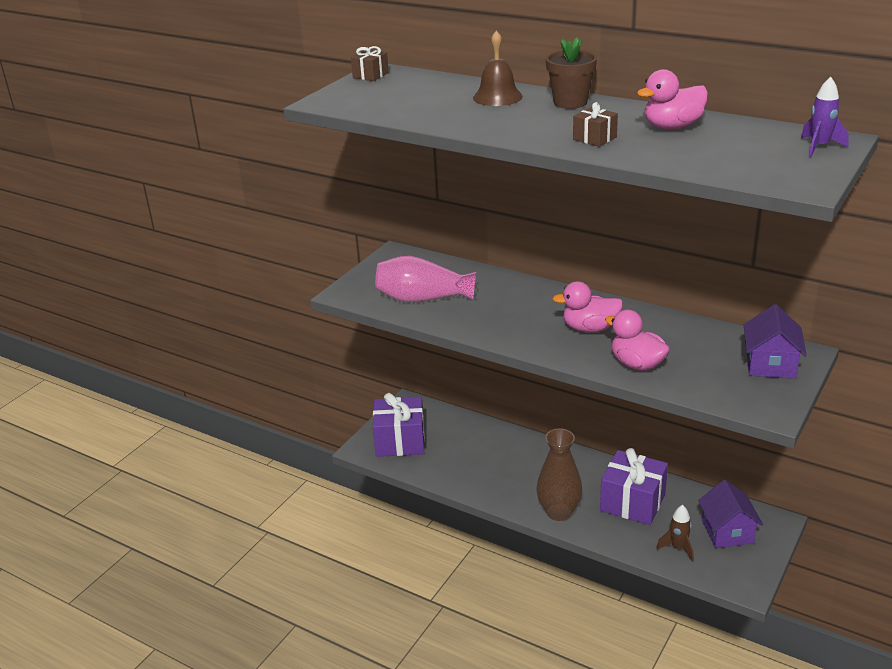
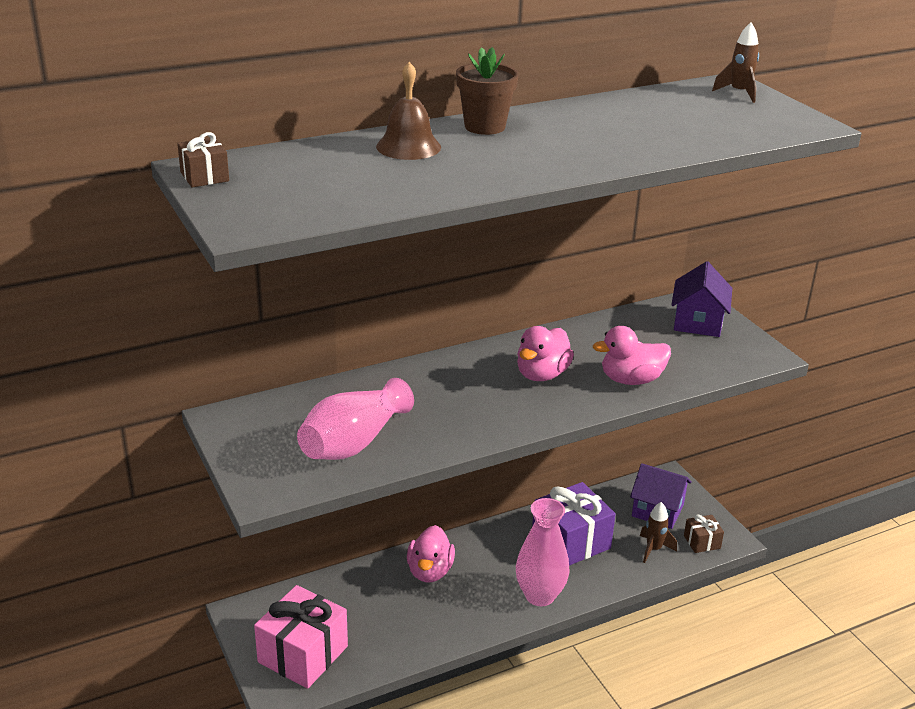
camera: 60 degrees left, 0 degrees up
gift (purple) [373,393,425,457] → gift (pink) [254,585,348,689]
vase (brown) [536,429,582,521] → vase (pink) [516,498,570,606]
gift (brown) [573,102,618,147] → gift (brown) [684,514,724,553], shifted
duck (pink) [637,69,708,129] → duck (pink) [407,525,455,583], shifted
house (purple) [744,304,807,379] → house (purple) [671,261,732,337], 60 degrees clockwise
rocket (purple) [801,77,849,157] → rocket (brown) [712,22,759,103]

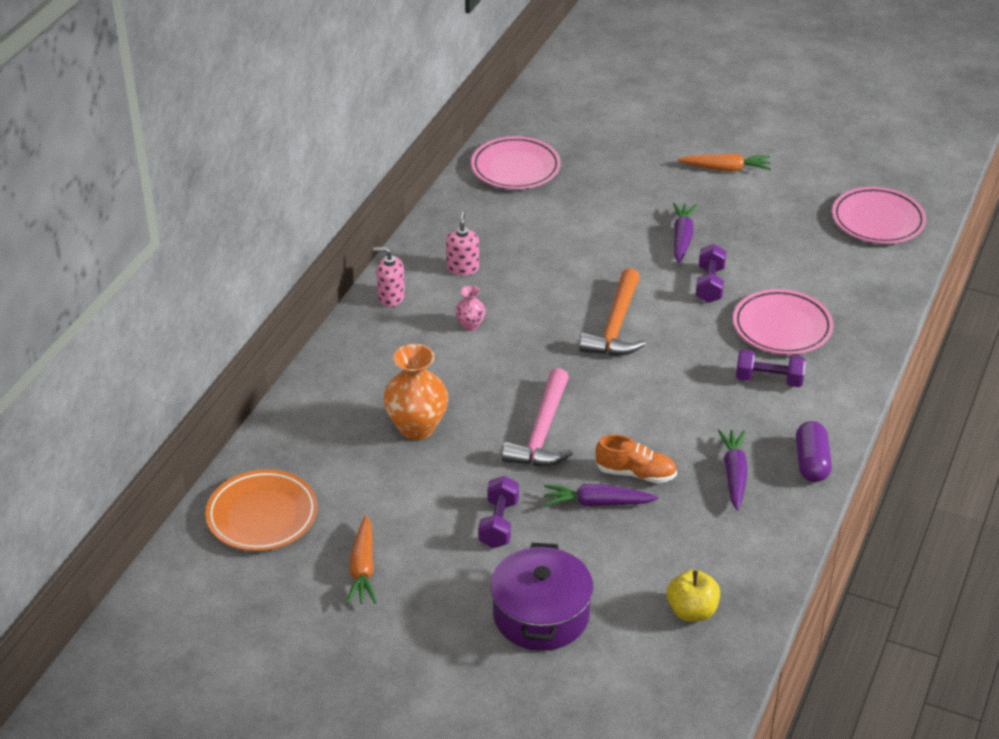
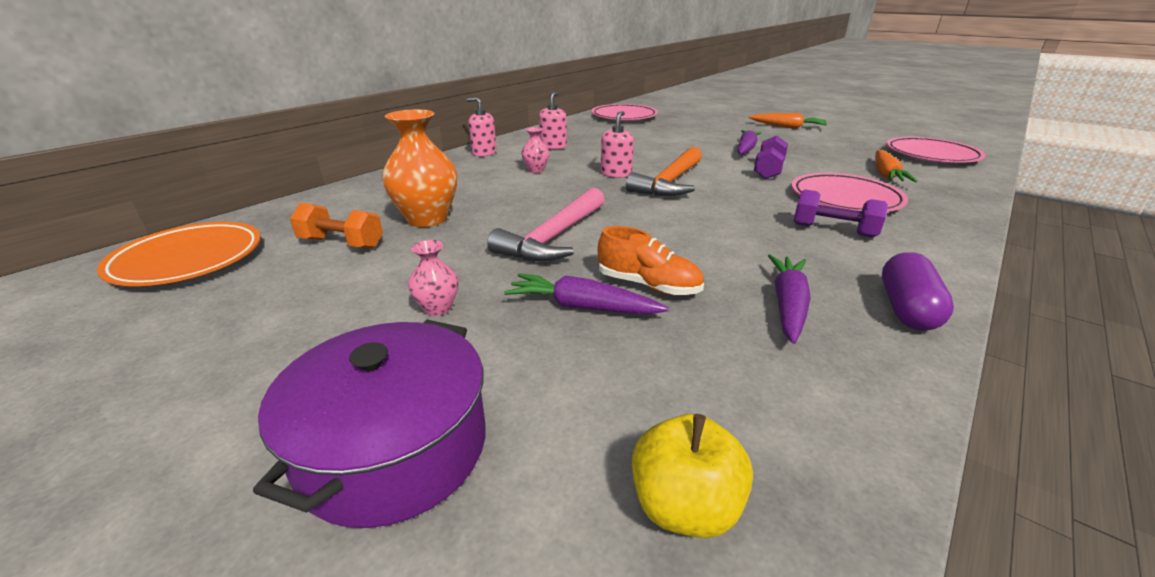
camera: 15 degrees right, 10 degrees down
carrot (orange) [346,515,377,604] → carrot (orange) [875,150,917,182], shifted
dumbbell (purple) [478,476,519,548] → vase (pink) [408,240,458,316]
- → dumbbell (orange) [290,203,383,249]
- → soap dispenser (pink) [601,111,634,178]

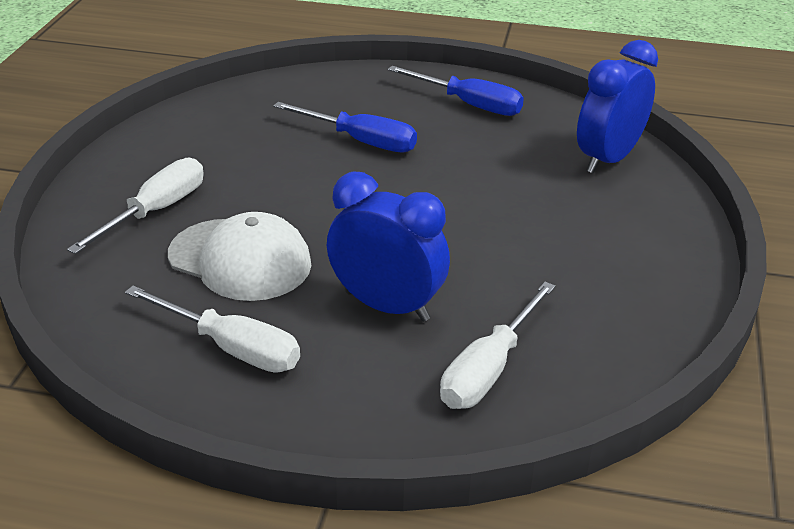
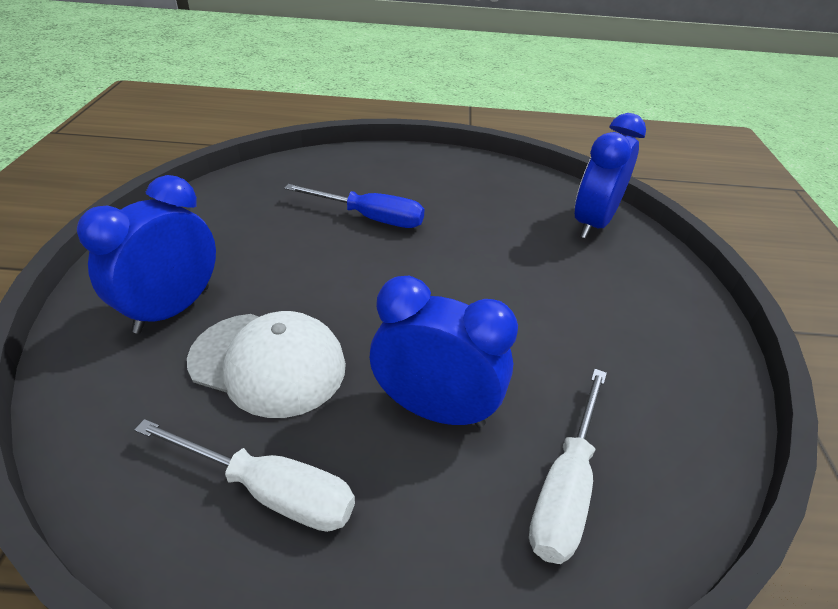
camera: 10 degrees left, 5 degrees up
screwdriver (white) [67,158,204,254] → clock (blue) [77,175,216,334]
screwdriver (blue) [388,66,524,116] → -

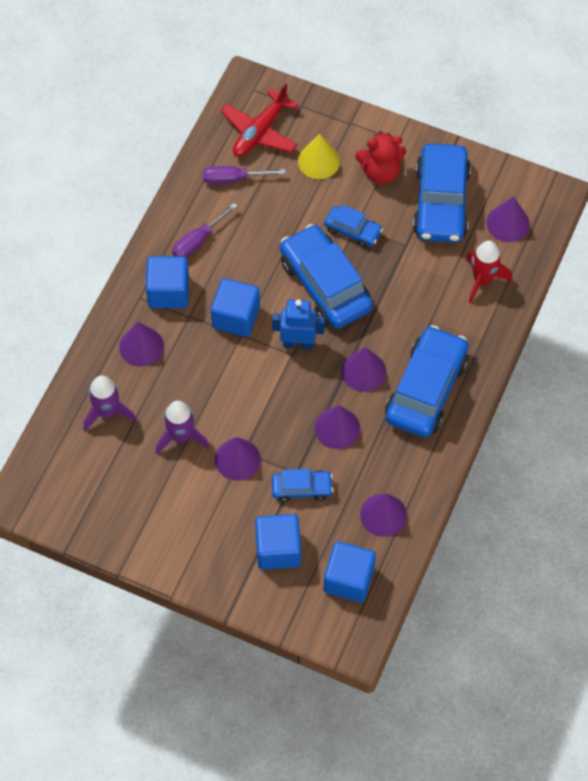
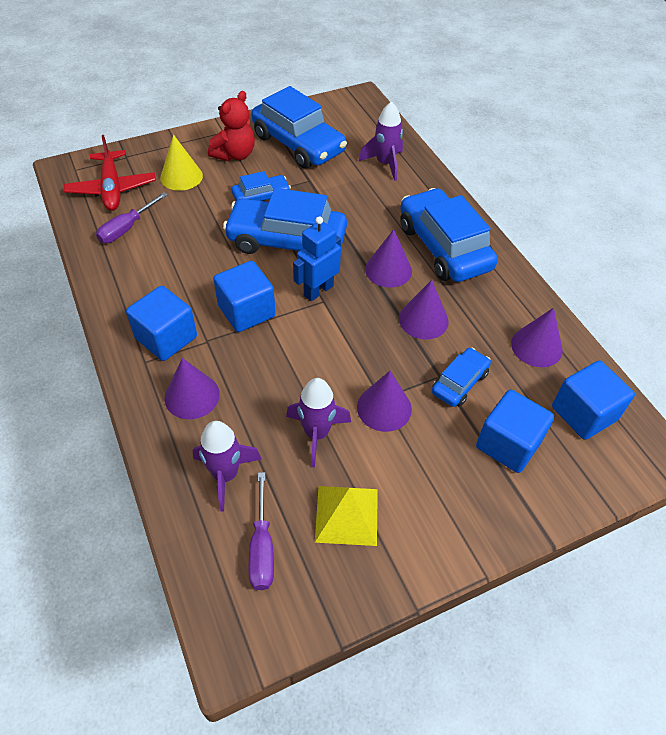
camera: 50 degrees left, 10 degrees down
screwdriver (purple) [172,203,238,258] → screwdriver (purple) [249,472,274,590], shifted
rocket (red) [466,241,512,303] → rocket (purple) [359,101,403,181]
cone (purple) [486,196,530,242] → -
- → pyramid (yellow) [315,486,378,546]

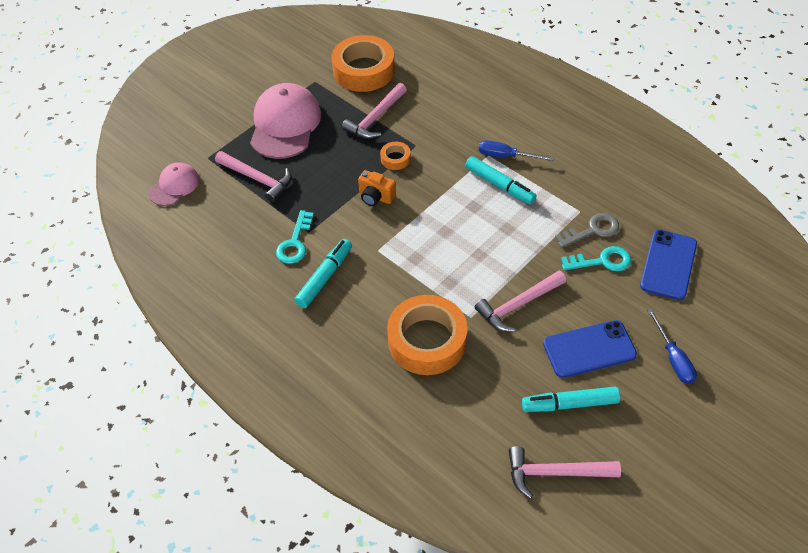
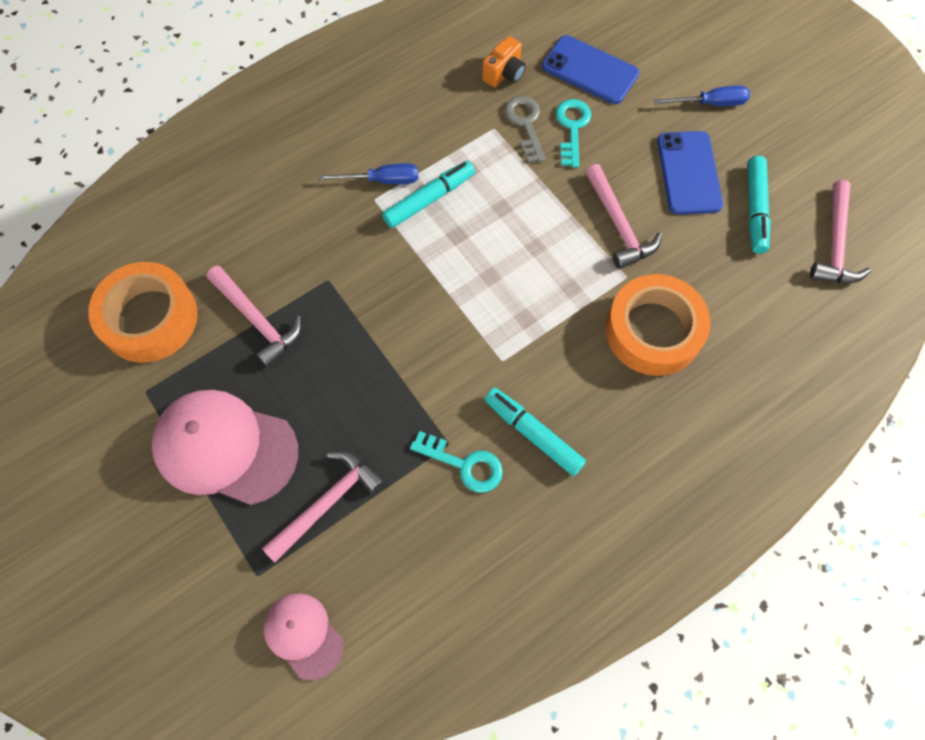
camera: 80 degrees left, 15 degrees up
camera (orange) [358,170,396,206] → camera (orange) [482,36,526,87], shifted
tape (orange) [380,142,411,170] → -
screwdriver (blue) [479,140,554,161] → screwdriver (blue) [318,163,418,184], 120 degrees counterclockwise

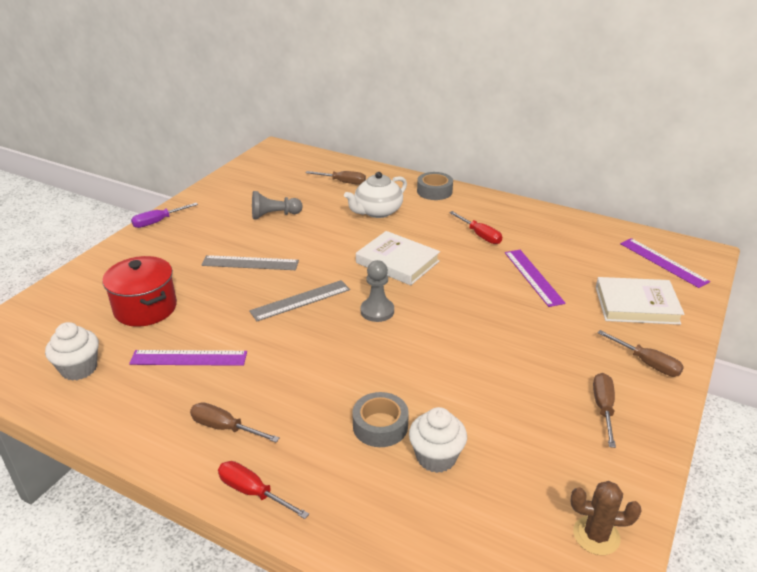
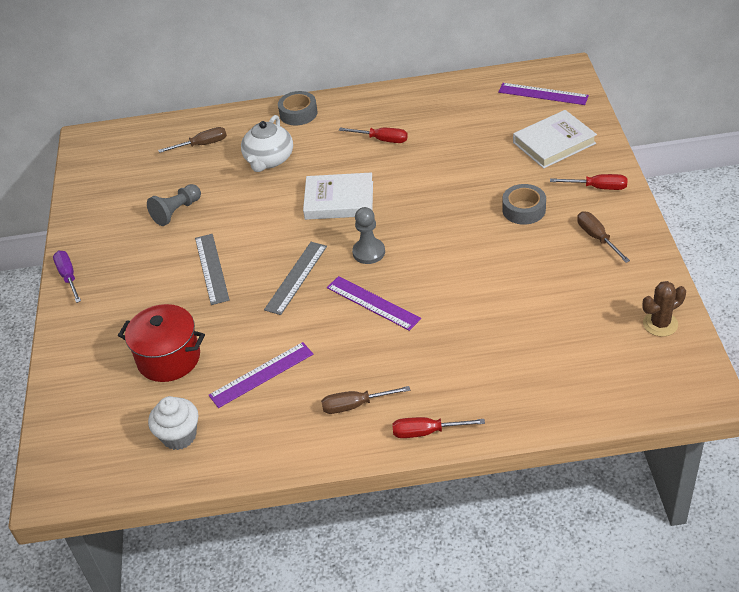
camera: 30 degrees left, 10 degrees up
screwdriver (purple) [131,203,198,228] → screwdriver (purple) [53,251,81,303], 135 degrees clockwise
ruler (grey) [201,255,299,270] → ruler (grey) [195,234,230,305], 75 degrees counterclockwise
tape (grey) [352,392,409,447] → tape (grey) [502,184,546,225], shifted
cupcake (white) [409,407,467,473] → -
ruler (purple) [505,250,566,307] → ruler (purple) [327,276,421,331], shifted
screwdriver (brown) [597,330,684,377] → screwdriver (red) [550,174,627,190]

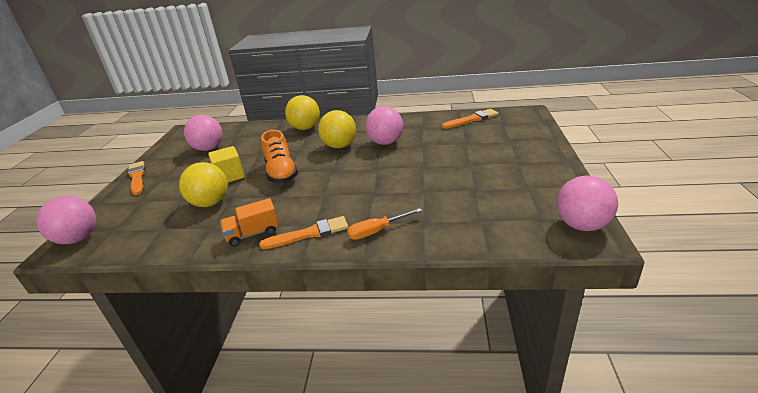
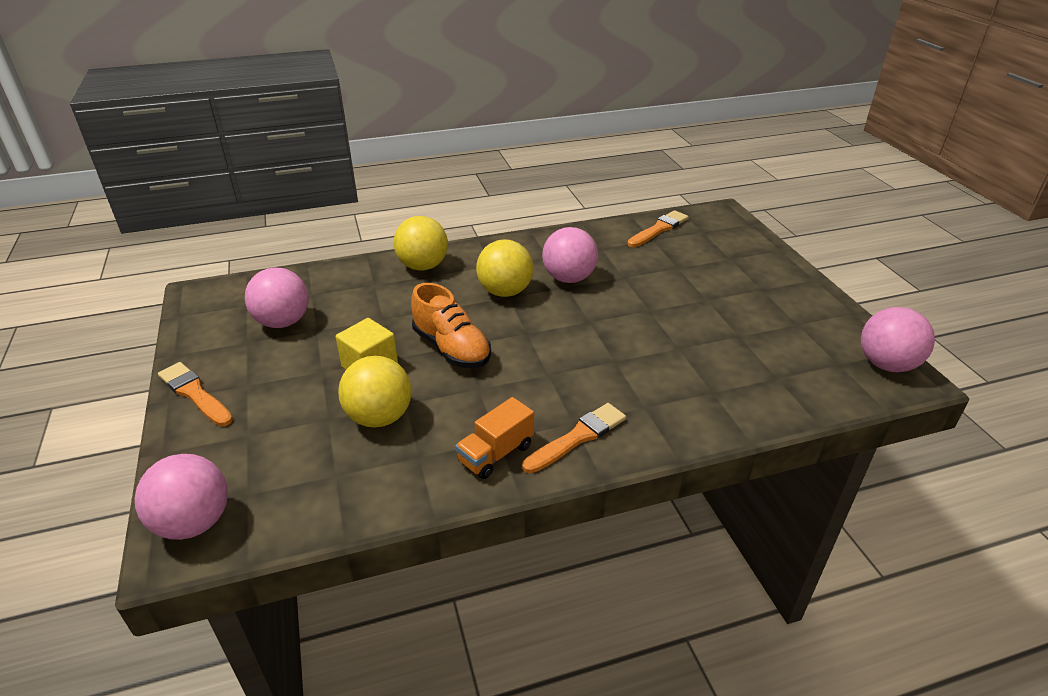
camera: 25 degrees left, 5 degrees up
screwdriver (orange) [347,208,422,240] → -

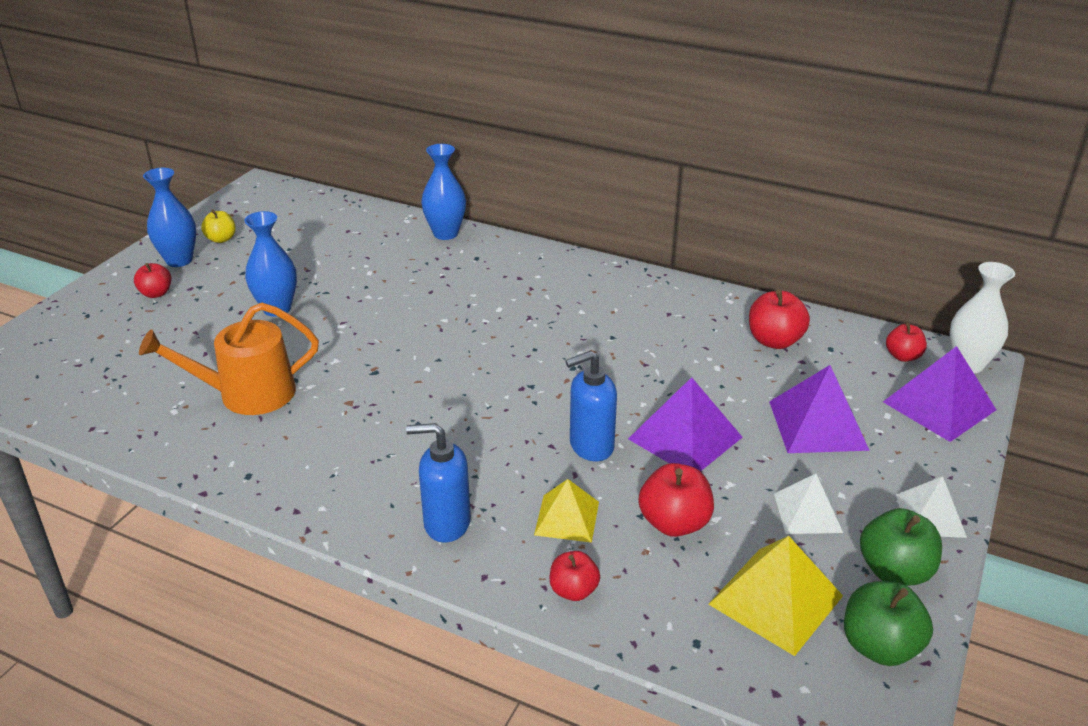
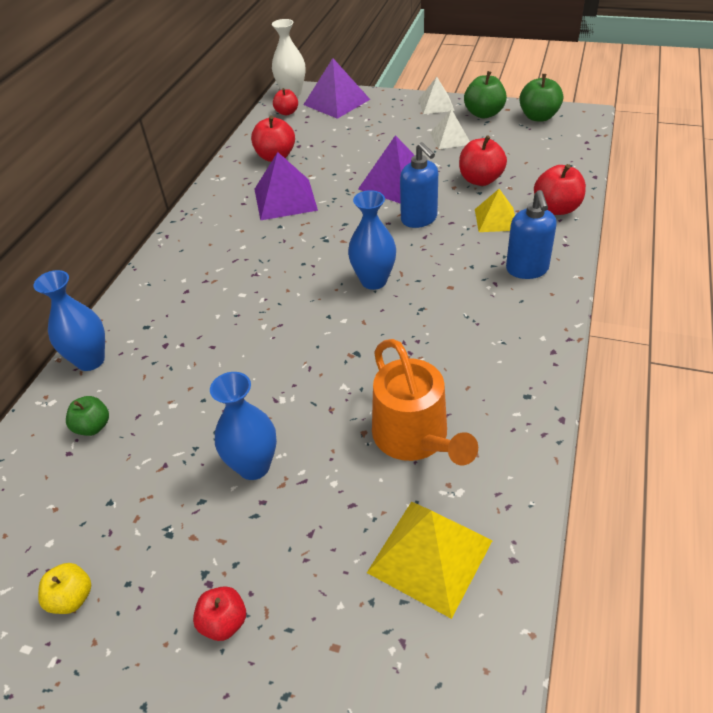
camera: 95 degrees left, 10 degrees up
vase (blue) [143,168,196,267] → vase (blue) [348,190,396,290], shifted
apple (red) [550,551,600,601] → apple (red) [534,164,586,215], x1.57
pyramid (yellow) [708,536,843,656] → pyramid (yellow) [367,501,493,619], shifted
pyramid (purple) [769,365,870,453] → pyramid (purple) [254,152,318,221], shifted
- → apple (green) [66,396,109,436]

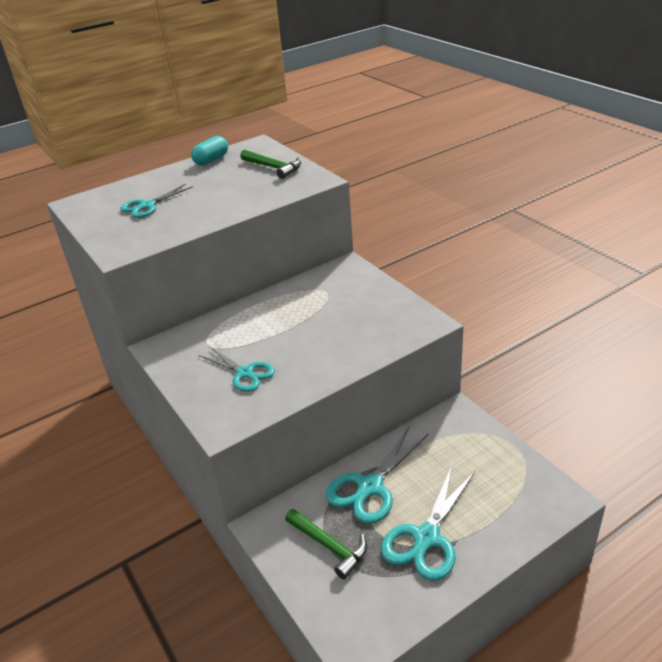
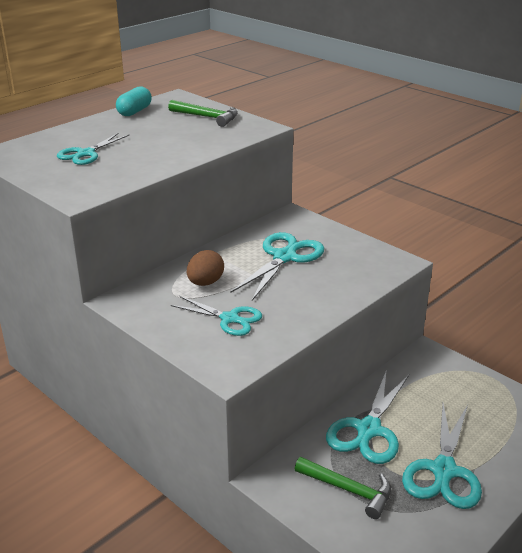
camera: 15 degrees left, 5 degrees down
- → egg (brown) [187,250,224,286]
- → scissors (turquoise) [230,232,324,301]

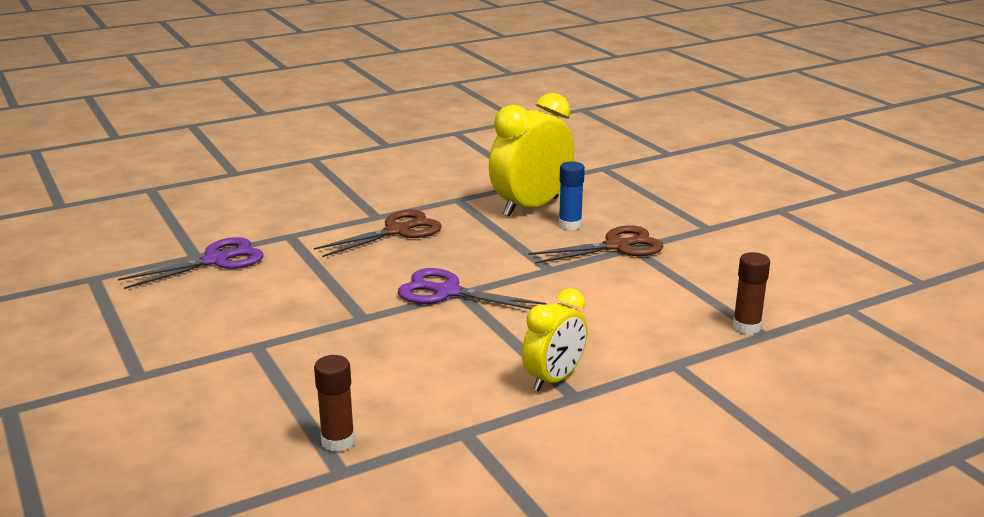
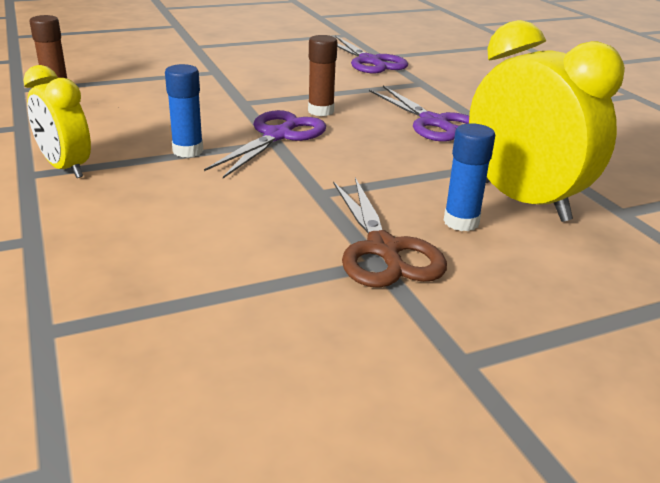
camera: 95 degrees right, 5 degrees up
scissors (brown) [314,210,442,257] → scissors (purple) [369,86,469,142]
glue stick (brown) [733,252,770,334] → glue stick (brown) [308,35,337,116], shifted
- → glue stick (blue) [165,64,203,158]

